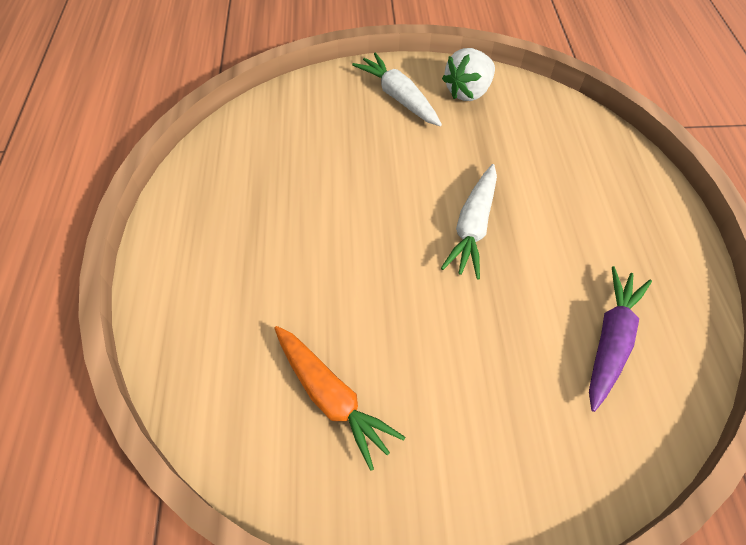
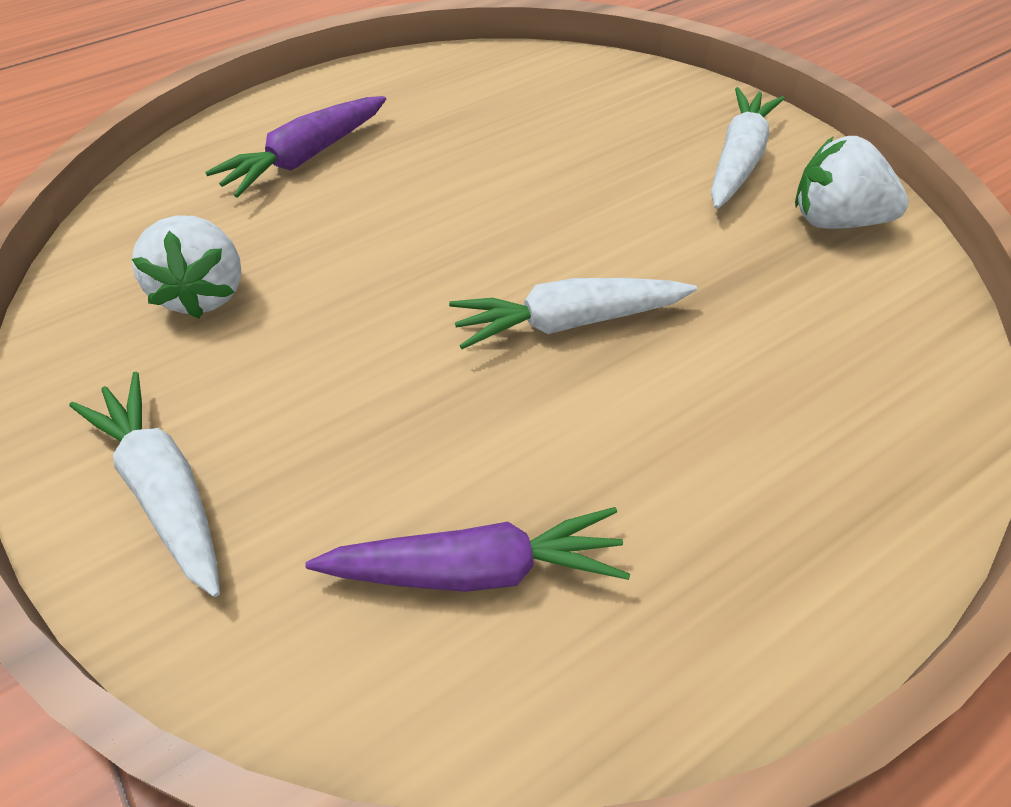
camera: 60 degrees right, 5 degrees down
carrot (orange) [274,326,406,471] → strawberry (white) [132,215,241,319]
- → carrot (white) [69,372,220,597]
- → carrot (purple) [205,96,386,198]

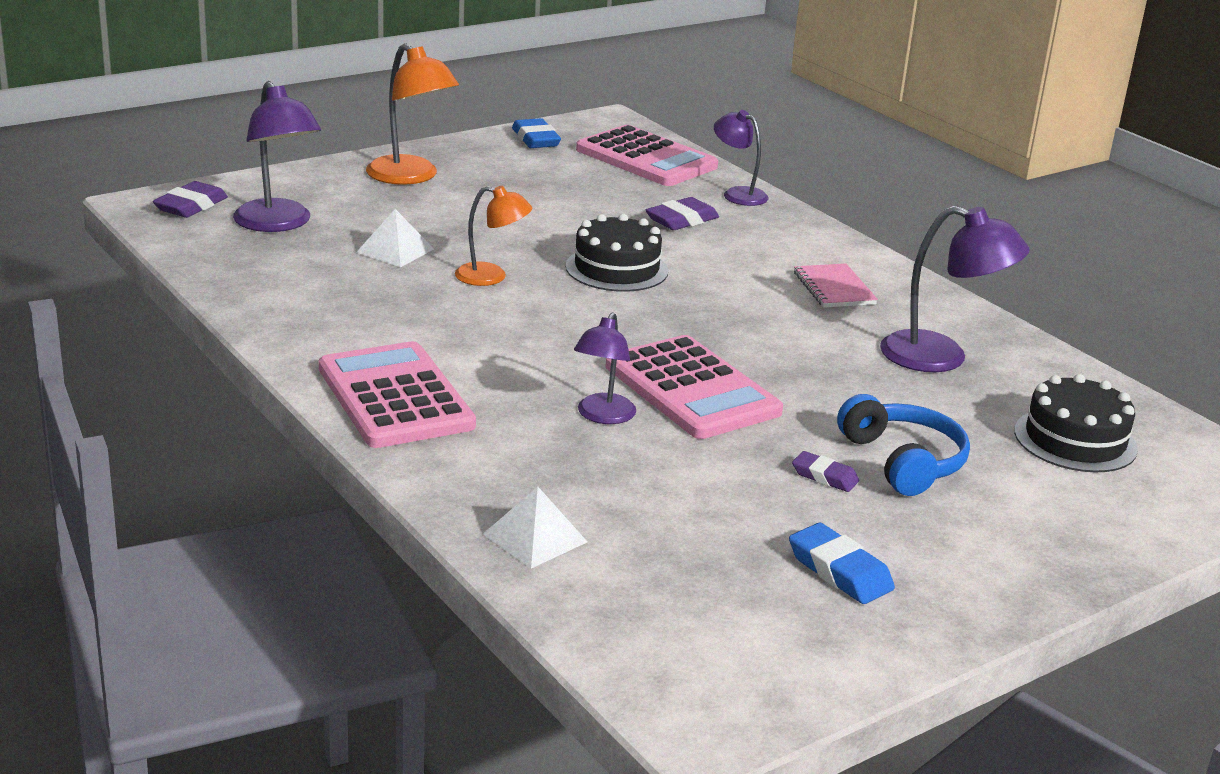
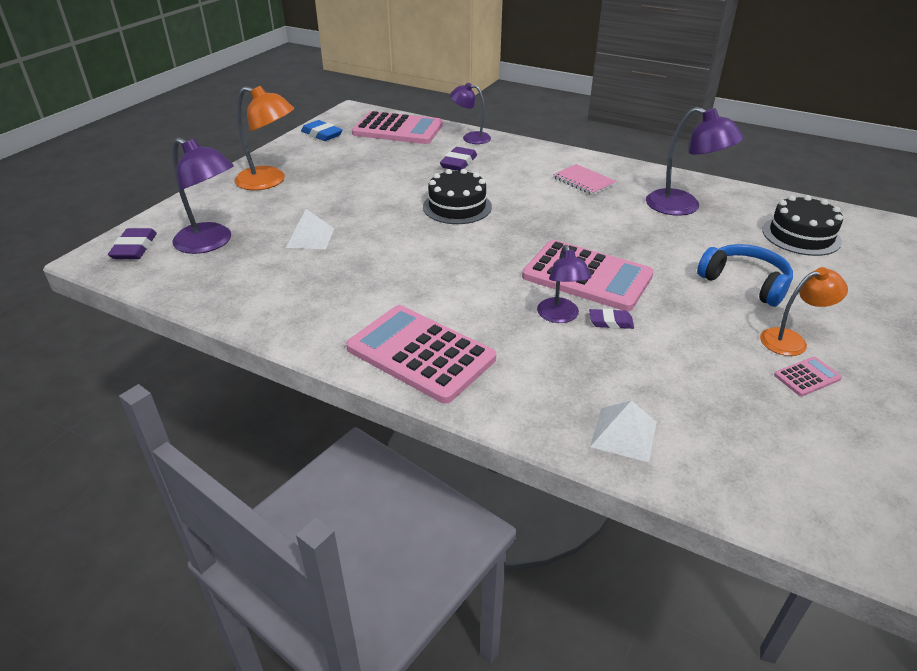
camera: 25 degrees left, 10 degrees up
lamp (orange) [455,186,533,286] → lamp (orange) [760,267,848,356], shifted
eraser (blue) [789,523,895,604] → calculator (pink) [774,357,842,396]
eraser (purple) [792,451,859,492] → eraser (purple) [589,309,634,329], shifted
lamp (purple) [880,206,1030,372] → lamp (purple) [646,107,744,216], 45 degrees clockwise

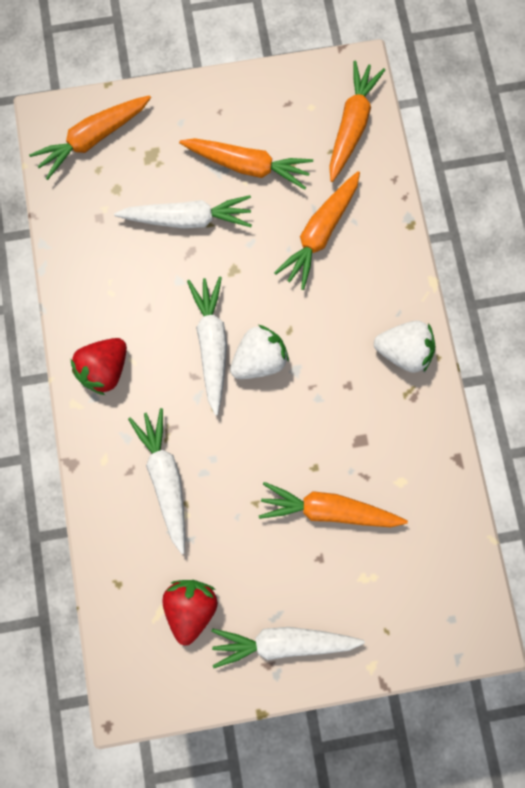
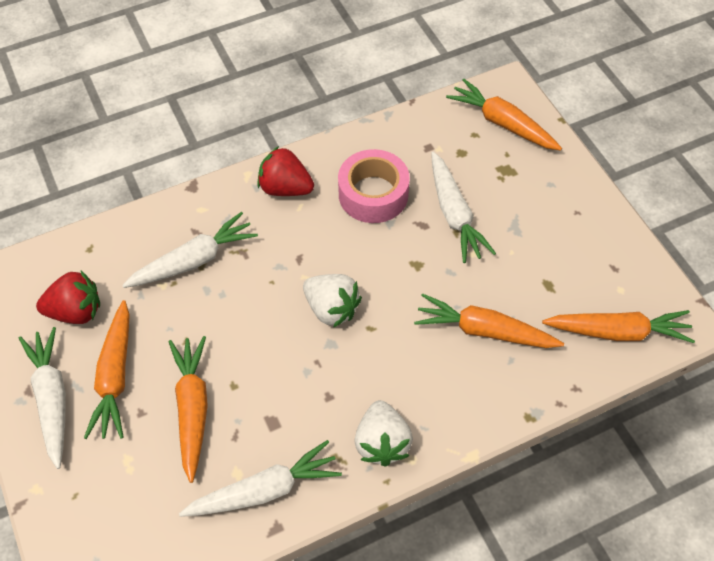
camera: 75 degrees right, 20 degrees down
carrot (orange) [179,138,313,190] → carrot (orange) [84,300,130,439], shifted
carrot (white) [187,276,227,415] → carrot (white) [179,440,342,517], shifted
- → tape (pink) [338,149,410,223]

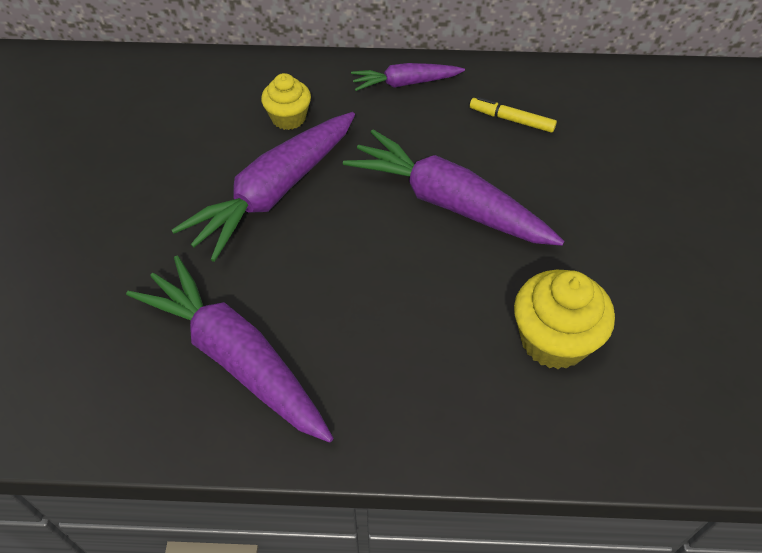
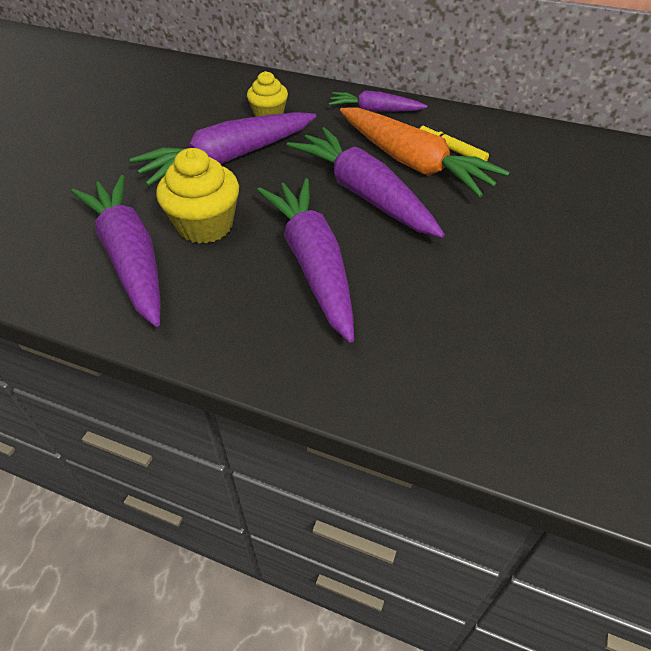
camera: 20 degrees right, 5 degrees down
cupcake (yellow) [514,270,615,369] → cupcake (yellow) [156,148,239,244], shifted
- → carrot (purple) [257,178,354,343]
- → carrot (orange) [340,107,509,197]

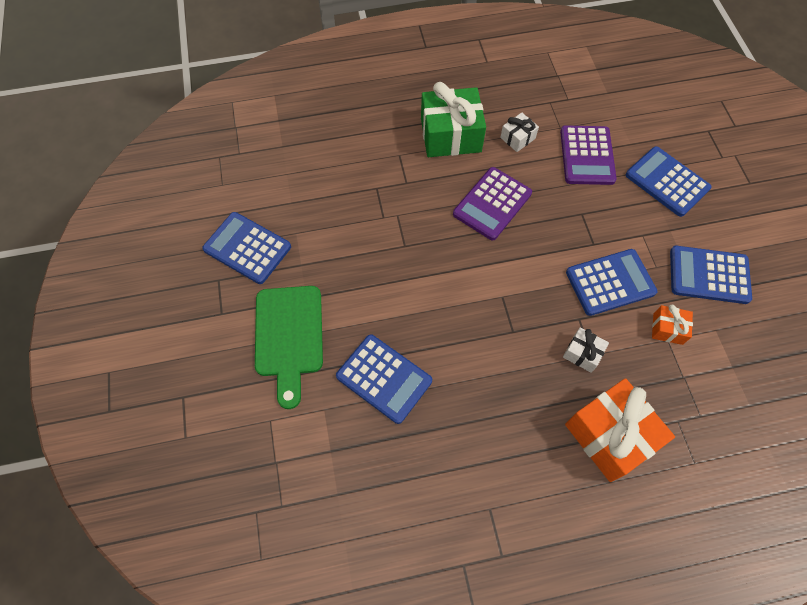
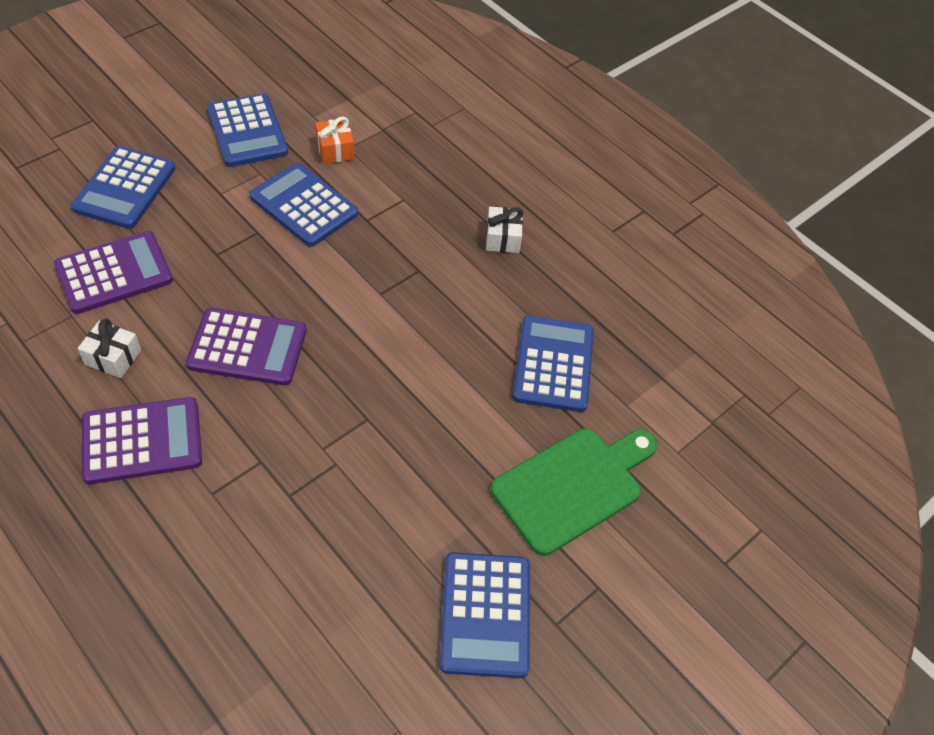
camera: 125 degrees left, 10 degrees down
gift (green) [421,82,486,157] → calculator (purple) [82,397,202,484]
gift (white) [563,327,609,373] → gift (white) [486,207,524,253], shifted
gift (orange) [565,378,675,482] → -

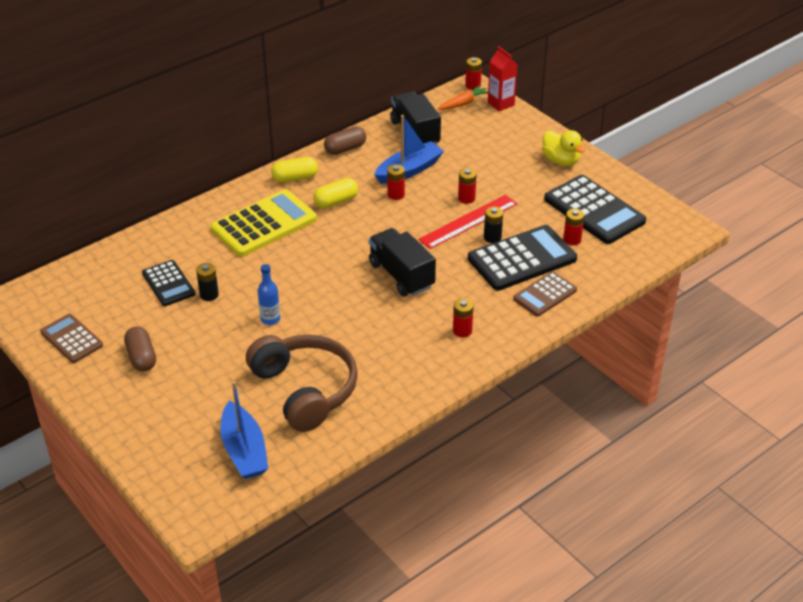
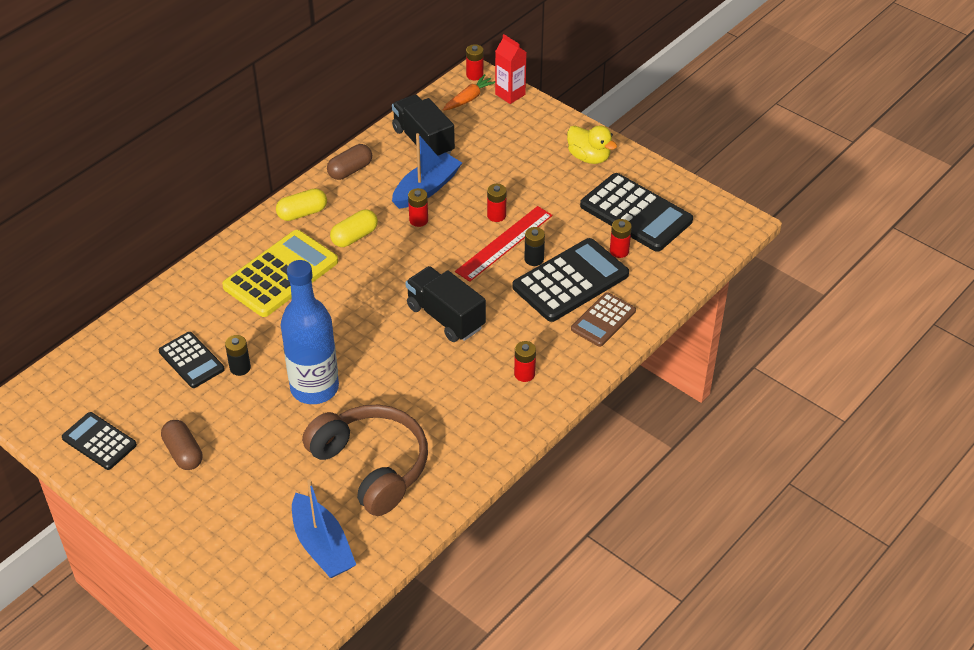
camera: 10 degrees left, 5 degrees up
calculator (brown) [40,314,103,363] → calculator (black) [62,412,137,470]
bottle (blue) [258,264,280,325] → bottle (blue) [281,260,339,404], x2.24

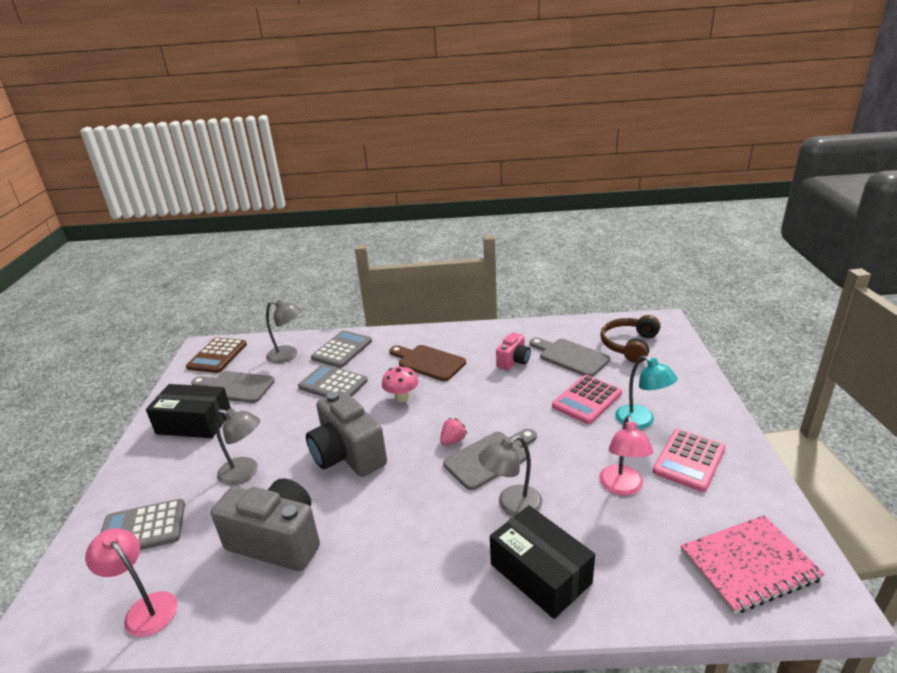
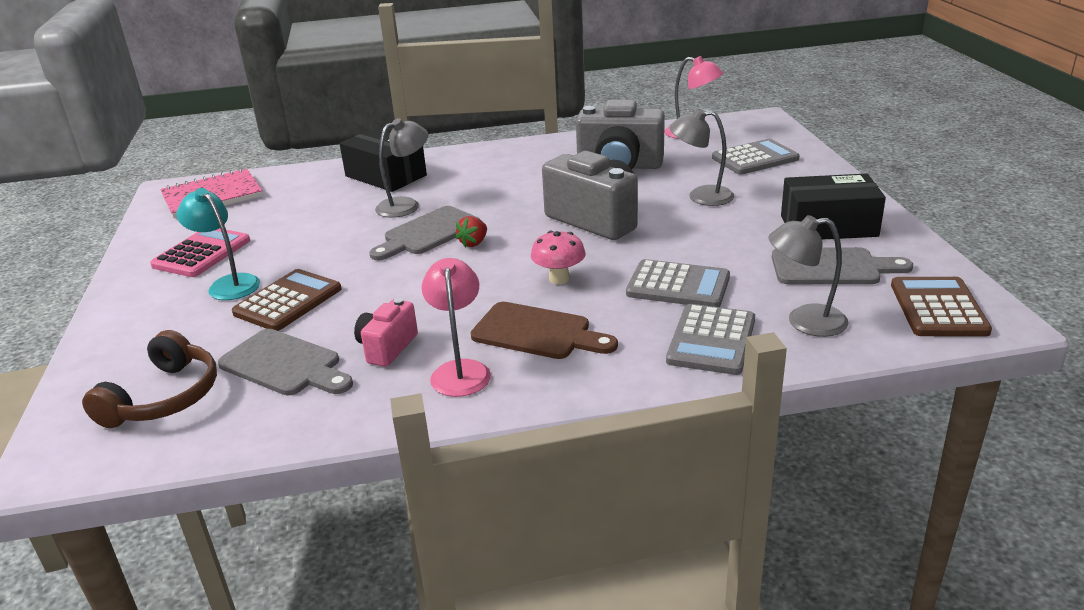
camera: 170 degrees right, 0 degrees up
strawberry (pink) [440,418,467,445] → strawberry (red) [455,216,487,248]
calculator (pink) [552,375,622,424] → calculator (brown) [232,269,342,331]
lamp (pink) [599,415,654,496] → lamp (pink) [422,258,491,397], shifted

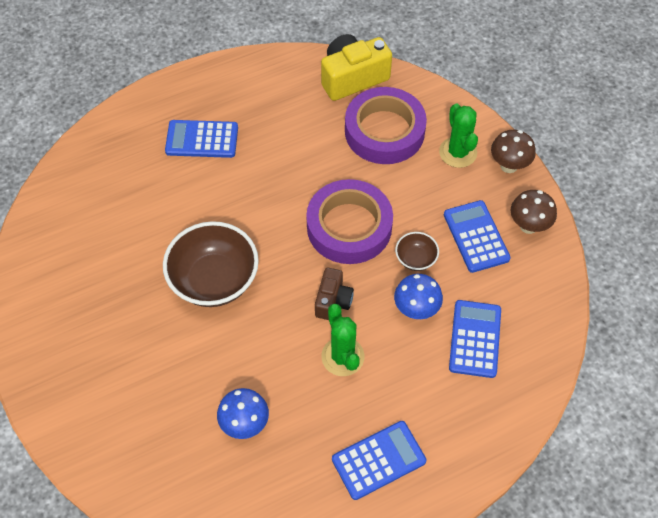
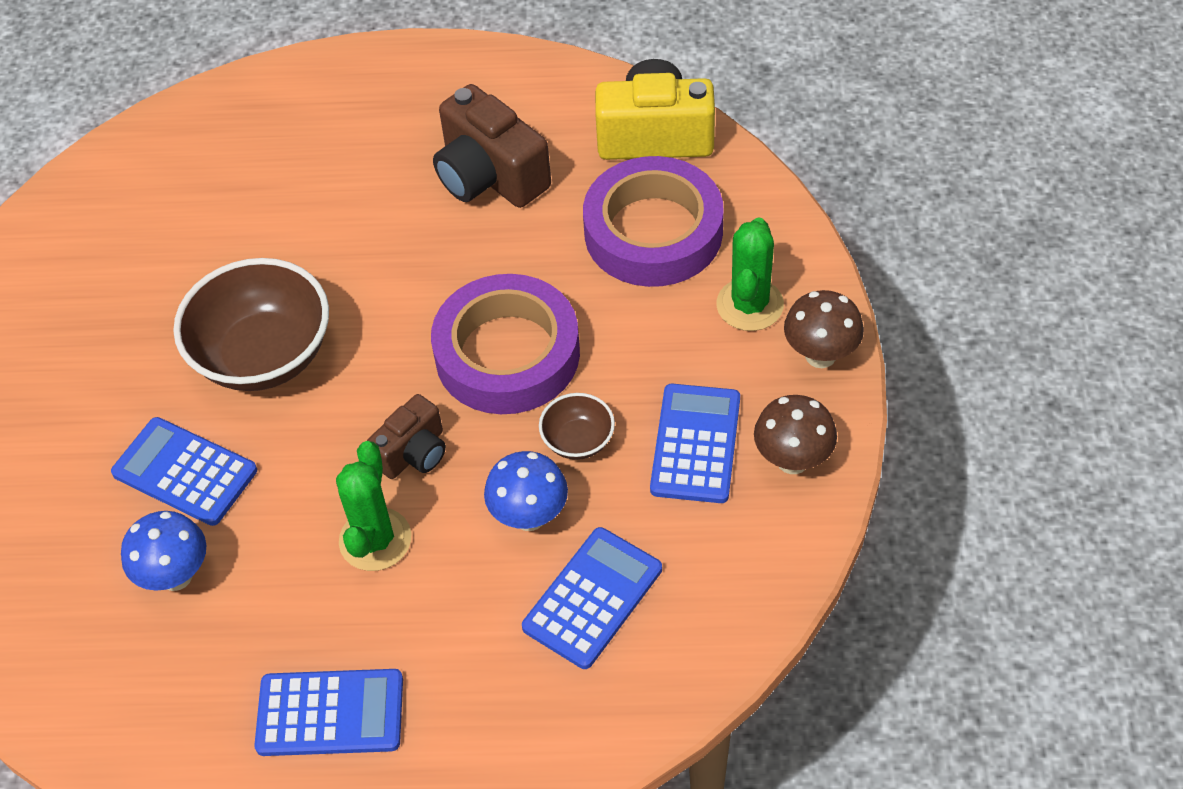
camera: 30 degrees right, 5 degrees down
calculator (blue) [165,120,238,158] → calculator (blue) [111,417,257,526], shifted
- → camera (brown) [433,84,551,208]

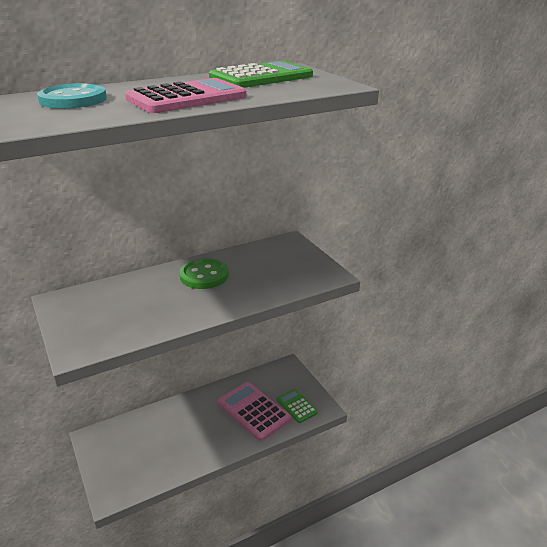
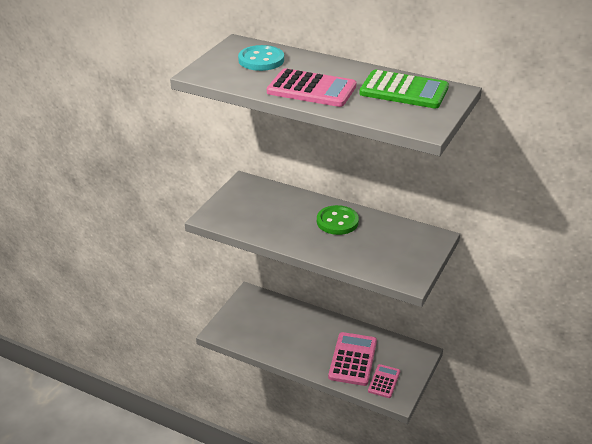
camera: 55 degrees right, 5 degrees up
calculator (green) [277,389,318,423] → calculator (pink) [368,364,400,398]

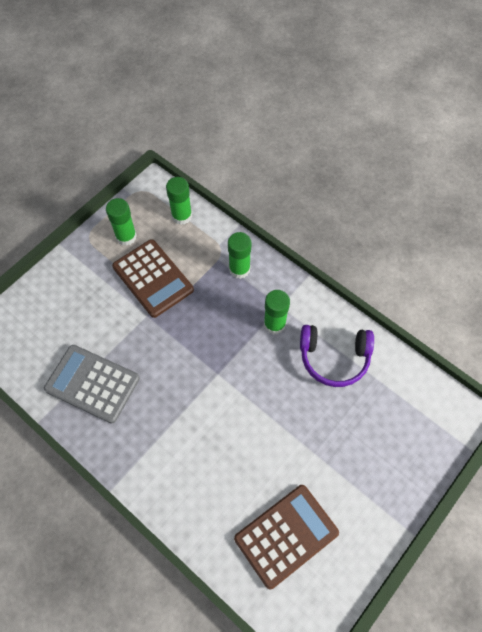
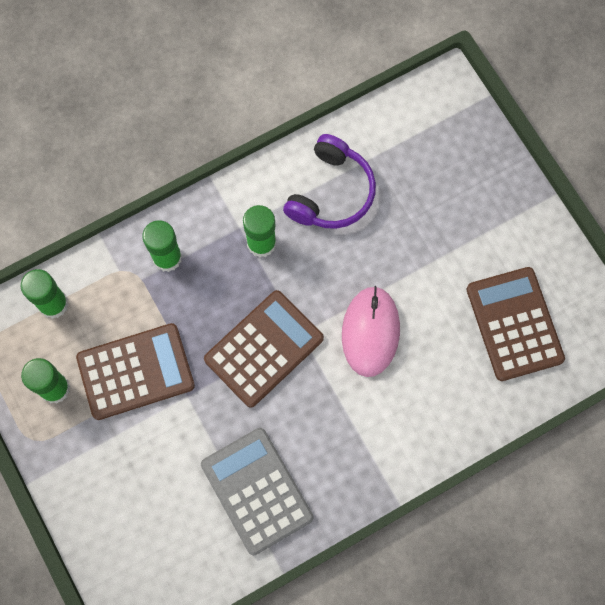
camera: 70 degrees left, 10 degrees up
calculator (grey) [44,345,140,424] → calculator (grey) [201,428,314,555], 105 degrees clockwise
- → calculator (brown) [204,290,324,408]
- → mouse (pink) [342,286,400,377]

